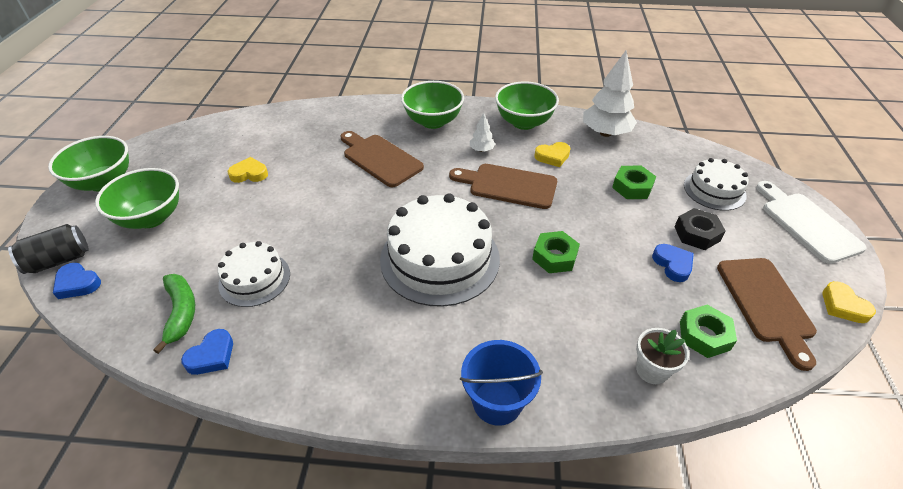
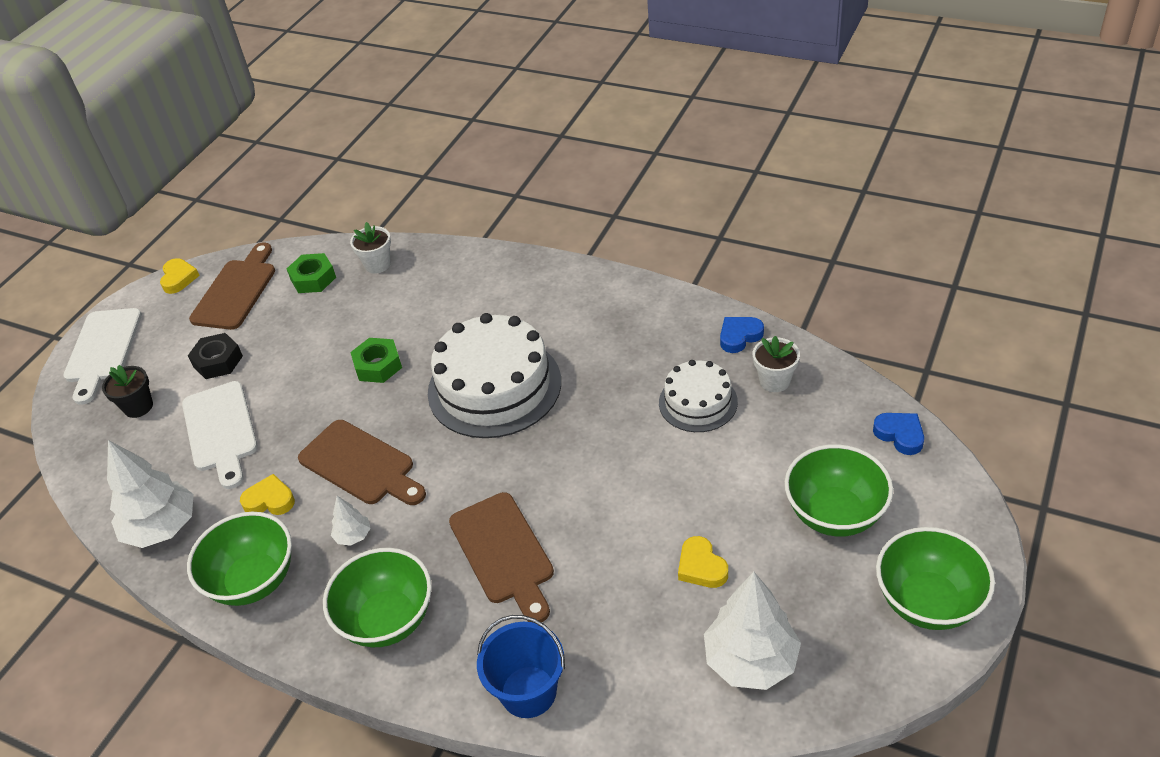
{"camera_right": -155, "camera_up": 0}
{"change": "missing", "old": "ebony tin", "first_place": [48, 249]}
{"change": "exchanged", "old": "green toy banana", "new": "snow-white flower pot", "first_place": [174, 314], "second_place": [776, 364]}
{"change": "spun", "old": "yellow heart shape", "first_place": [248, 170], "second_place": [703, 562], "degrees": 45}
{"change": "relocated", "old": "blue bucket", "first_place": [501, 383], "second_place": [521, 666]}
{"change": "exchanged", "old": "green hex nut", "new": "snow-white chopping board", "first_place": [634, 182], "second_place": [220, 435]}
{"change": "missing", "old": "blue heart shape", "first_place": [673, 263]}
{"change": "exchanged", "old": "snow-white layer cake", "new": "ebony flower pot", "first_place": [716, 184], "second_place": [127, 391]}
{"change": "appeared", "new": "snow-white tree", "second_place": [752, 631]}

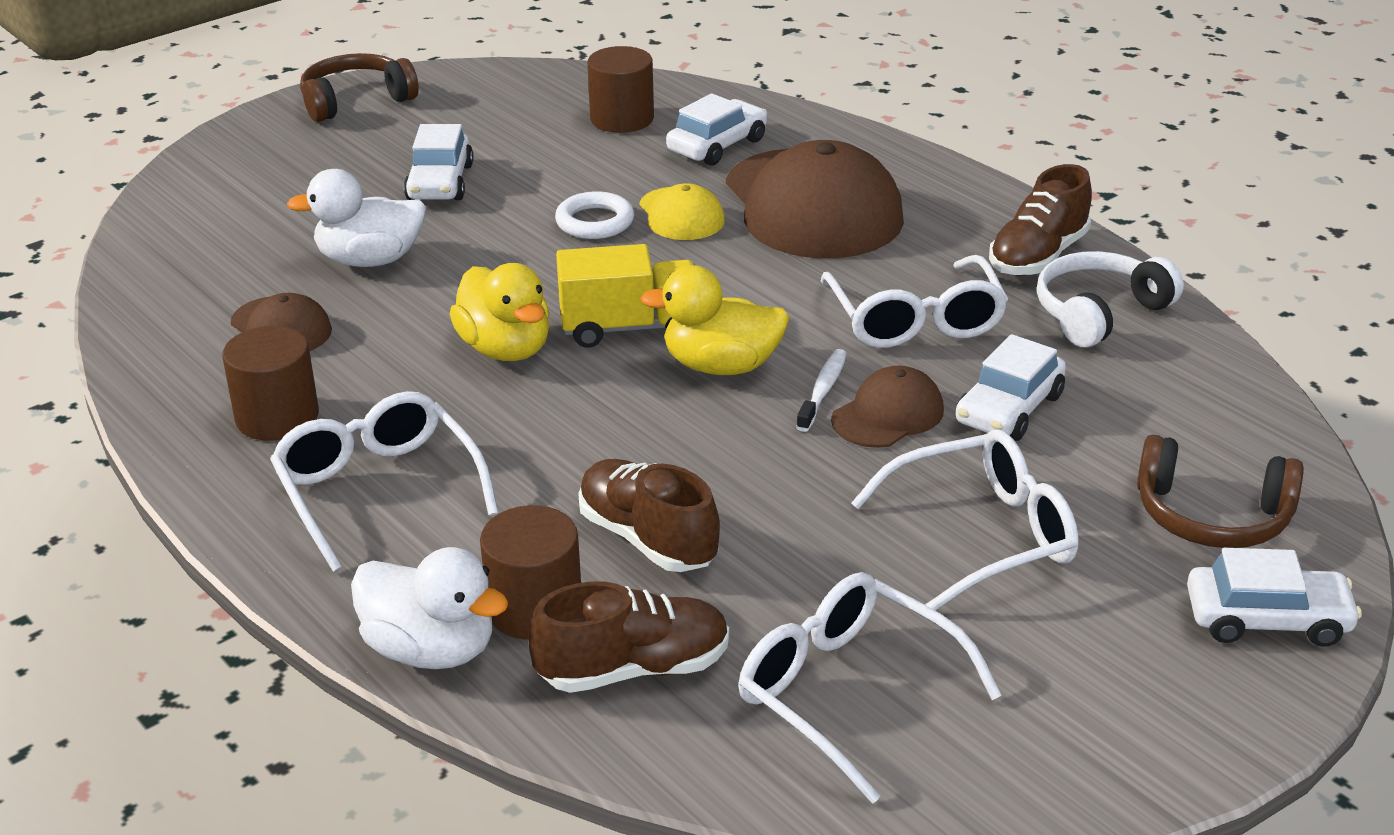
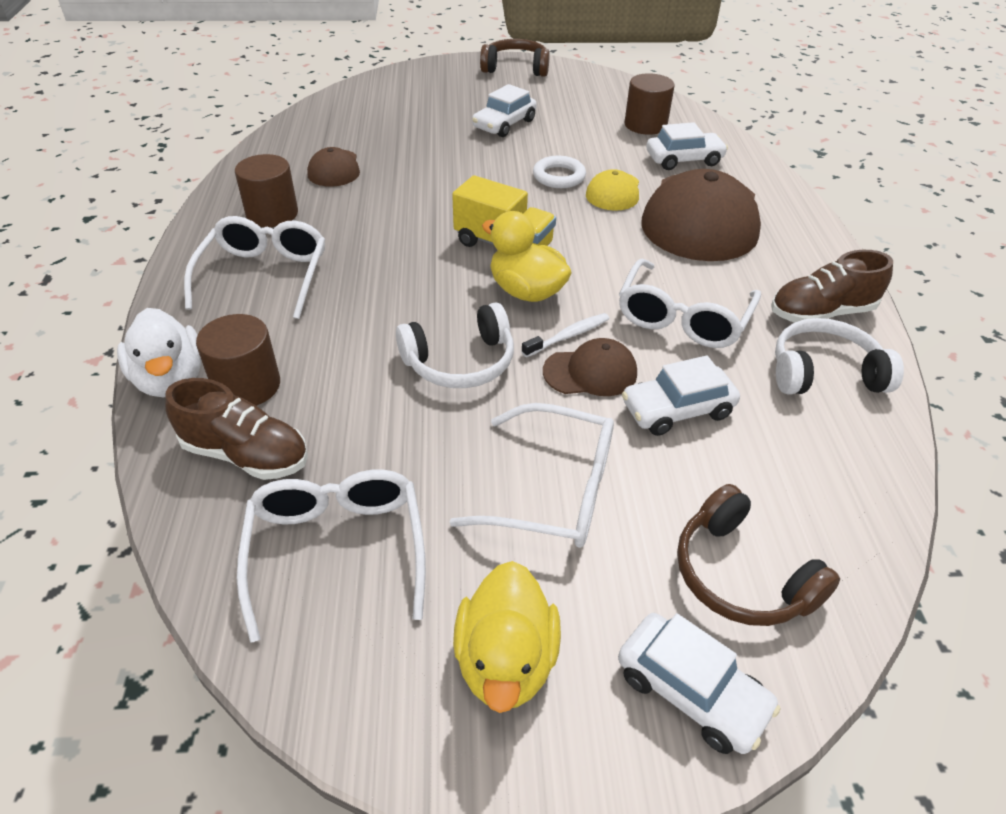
{"camera_right": 35, "camera_up": 10}
{"change": "missing", "old": "snow-white duck", "first_place": [356, 218]}
{"change": "relocated", "old": "yellow duck", "first_place": [500, 312], "second_place": [507, 637]}
{"change": "missing", "old": "russet lace-up shoe", "first_place": [649, 515]}
{"change": "appeared", "new": "snow-white over-ear headphones", "second_place": [455, 345]}

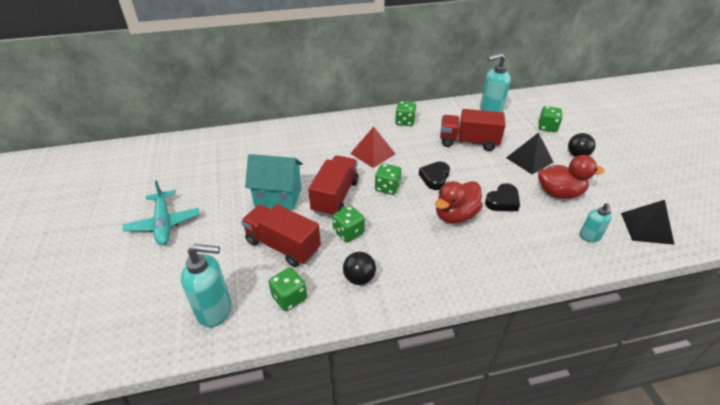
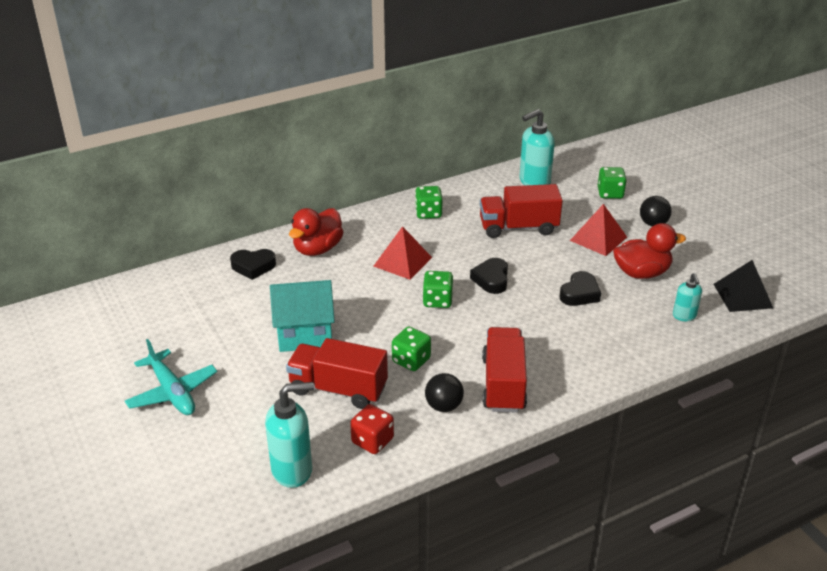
{"camera_right": -15, "camera_up": -5}
{"change": "colour", "old": "green die", "new": "crimson die", "first_place": [288, 289], "second_place": [372, 429]}
{"change": "relocated", "old": "crimson toy truck", "first_place": [333, 186], "second_place": [504, 370]}
{"change": "relocated", "old": "crimson duck", "first_place": [459, 202], "second_place": [316, 232]}
{"change": "colour", "old": "ebony pyramid", "new": "crimson pyramid", "first_place": [530, 153], "second_place": [598, 230]}
{"change": "appeared", "new": "ebony heart shape", "second_place": [253, 264]}

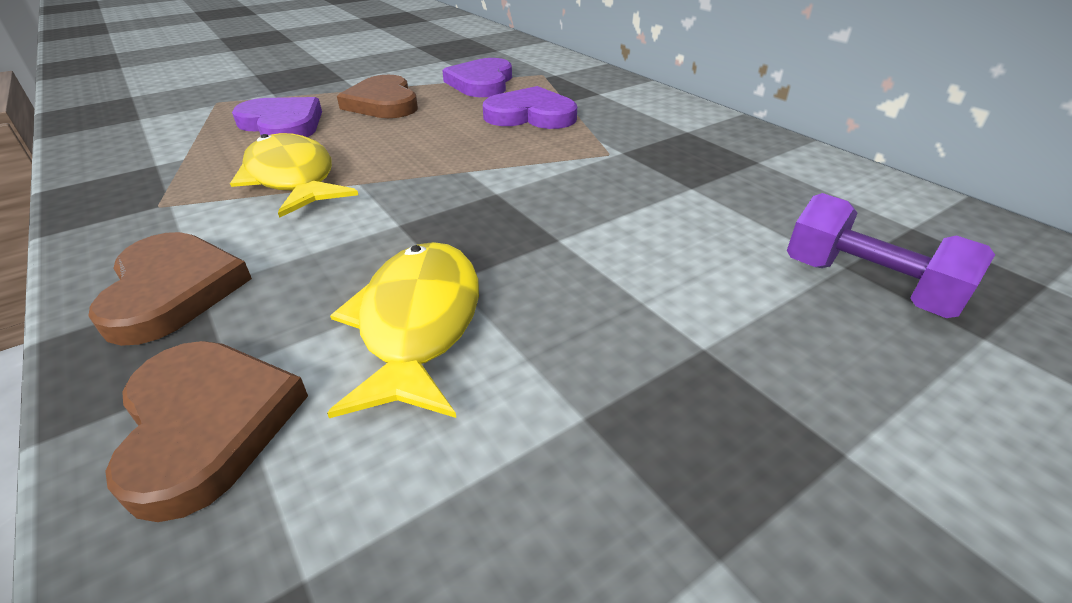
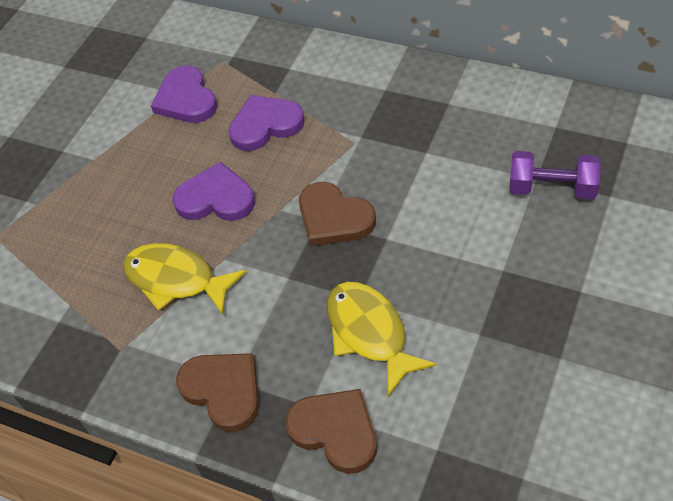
{"camera_right": -25, "camera_up": 15}
{"change": "relocated", "old": "purple heart shape", "first_place": [277, 117], "second_place": [214, 191]}
{"change": "relocated", "old": "russet heart shape", "first_place": [377, 96], "second_place": [337, 214]}

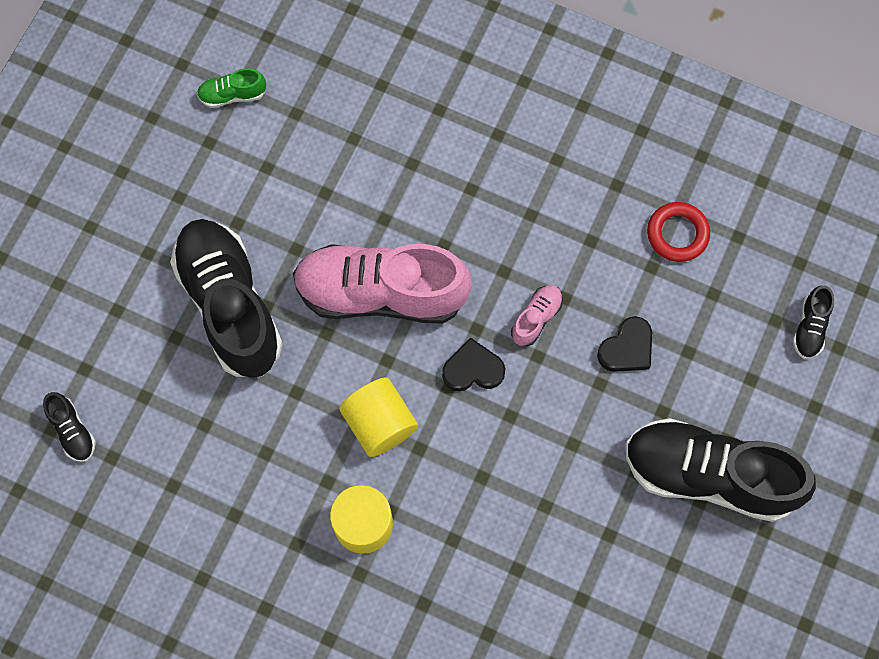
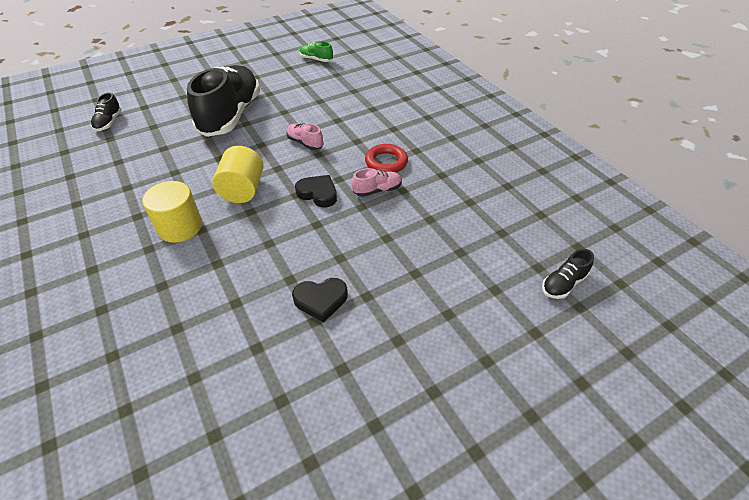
{"camera_right": 35, "camera_up": -25}
{"change": "size", "old": "rosy lace-up shoe", "first_place": [382, 283], "second_place": [304, 136], "factor": 0.41}
{"change": "relocated", "old": "ebony heart shape", "first_place": [624, 344], "second_place": [320, 300]}
{"change": "missing", "old": "ebony lace-up shoe", "first_place": [720, 470]}
{"change": "relocated", "old": "crimson hoop", "first_place": [678, 232], "second_place": [386, 158]}

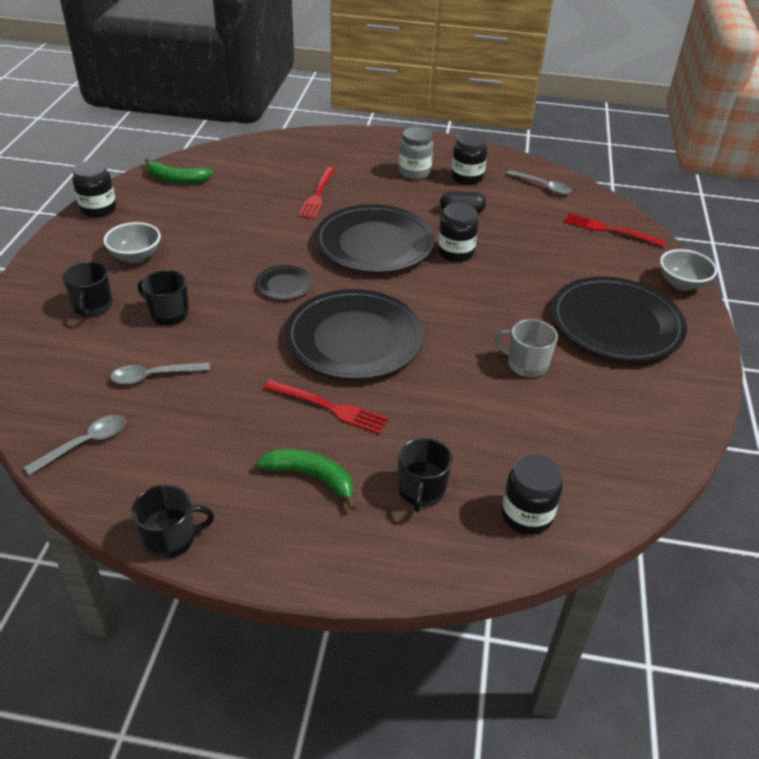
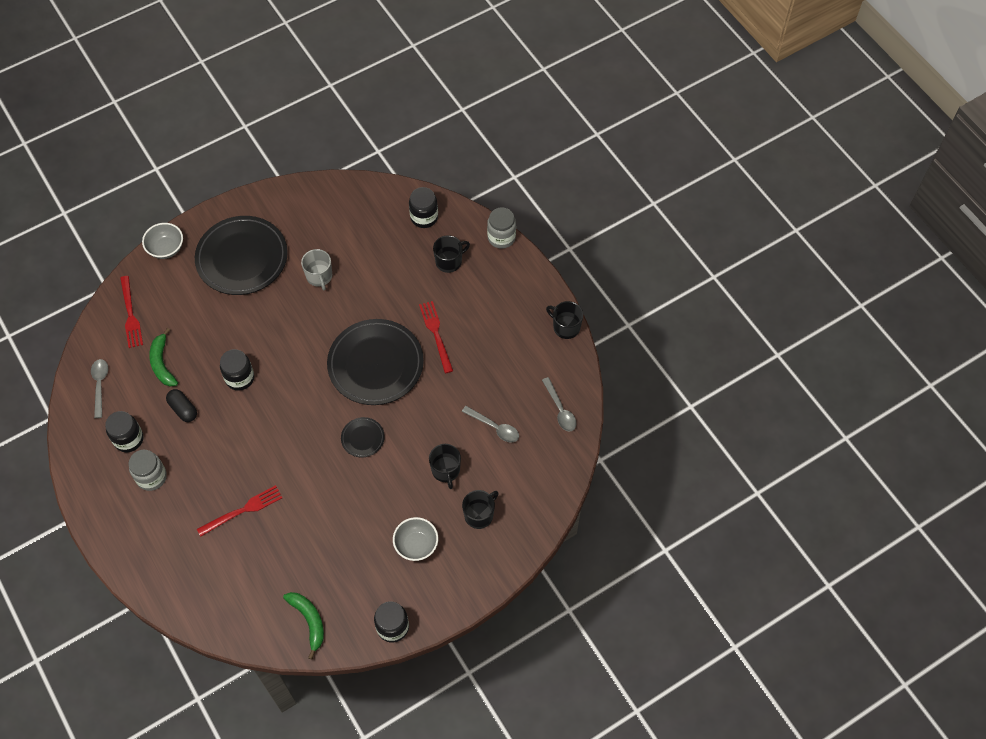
{"camera_right": -130, "camera_up": 20}
{"change": "spun", "old": "gray tablespoon", "first_place": [74, 445], "second_place": [559, 404], "degrees": -120}
{"change": "relocated", "old": "green toy banana", "first_place": [306, 479], "second_place": [163, 357]}
{"change": "missing", "old": "ebony flat dish", "first_place": [375, 238]}
{"change": "appeared", "new": "gray preserve jar", "second_place": [501, 228]}

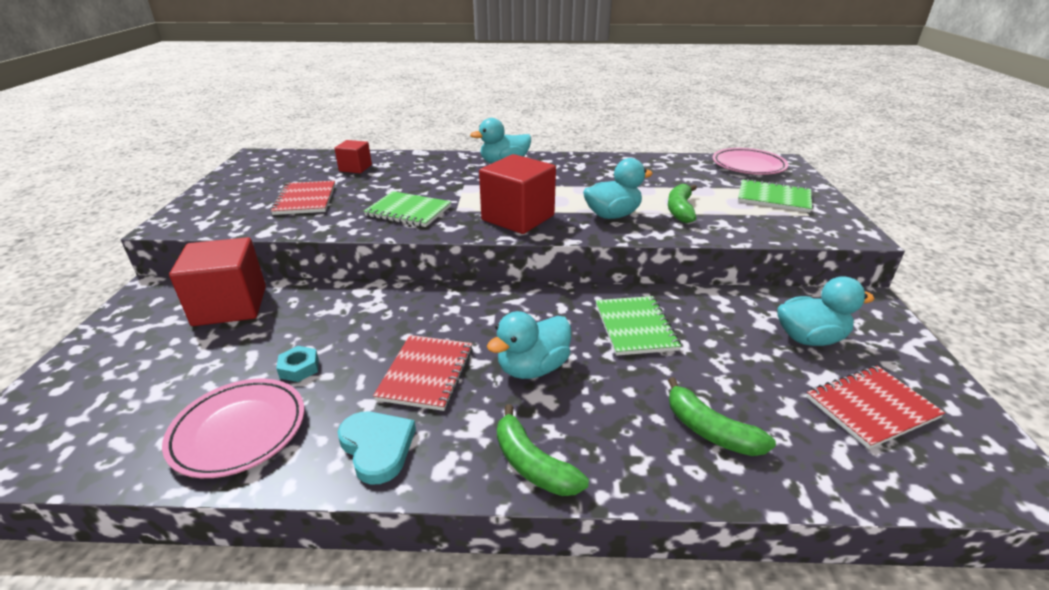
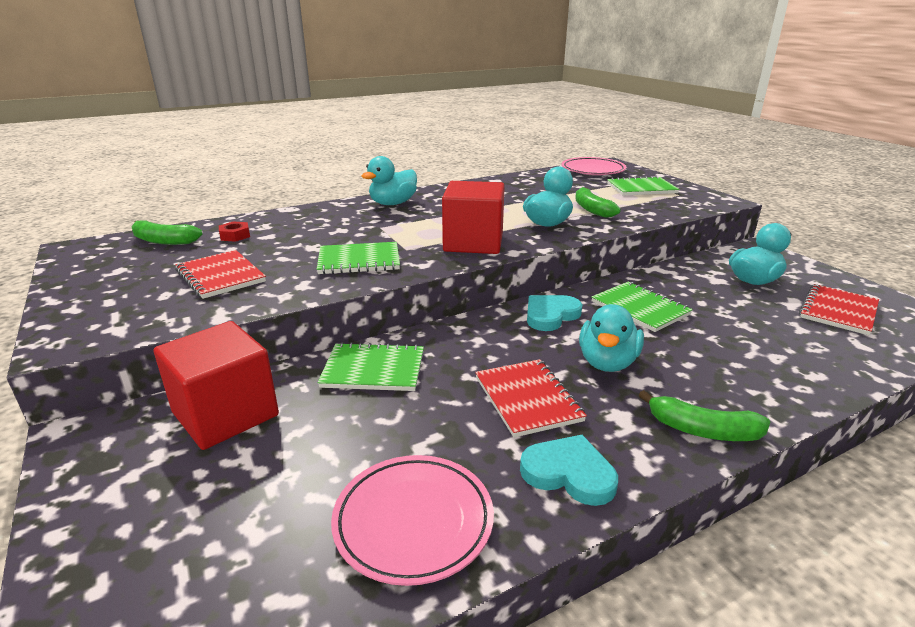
{"camera_right": -30, "camera_up": -5}
{"change": "missing", "old": "turquoise hex nut", "first_place": [297, 364]}
{"change": "exchanged", "old": "crimson block", "new": "crimson hex nut", "first_place": [353, 156], "second_place": [234, 231]}
{"change": "relocated", "old": "green toy banana", "first_place": [722, 416], "second_place": [167, 232]}
{"change": "appeared", "new": "green notebook", "second_place": [371, 366]}
{"change": "appeared", "new": "turquoise heart shape", "second_place": [554, 313]}

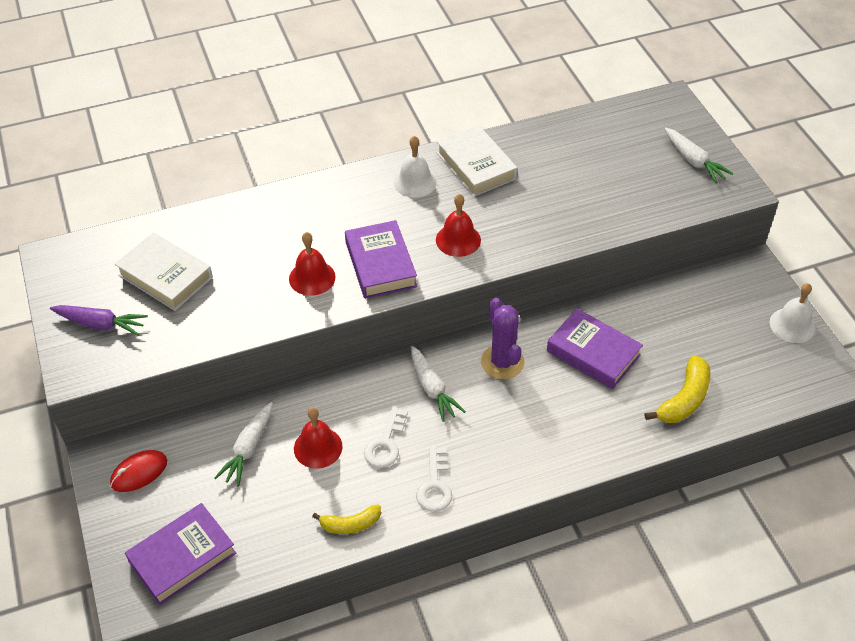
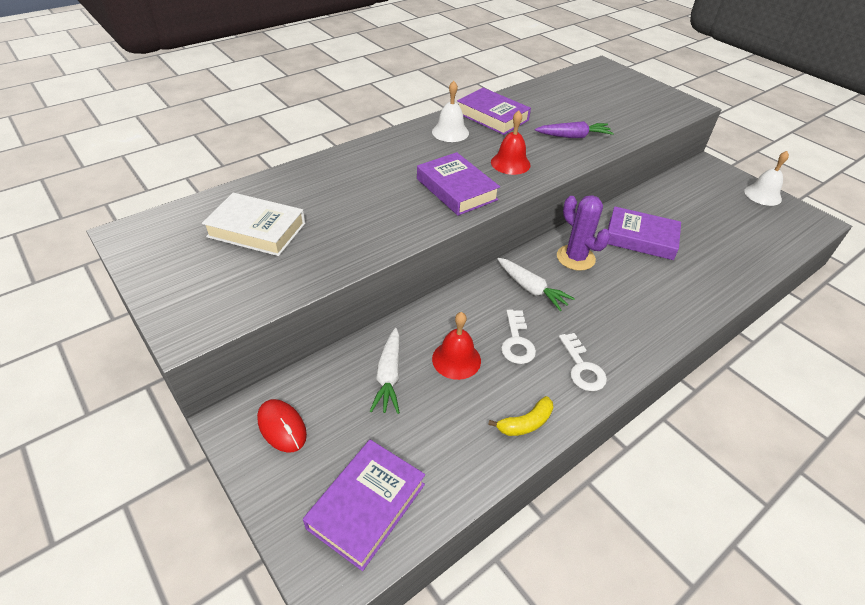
{"camera_right": -20, "camera_up": -5}
{"change": "relocated", "old": "purple toy carrot", "first_place": [99, 320], "second_place": [574, 129]}
{"change": "spun", "old": "crimson PC mouse", "first_place": [138, 471], "second_place": [282, 426], "degrees": -75}
{"change": "missing", "old": "crimson hand bell", "first_place": [312, 264]}
{"change": "colour", "old": "snow-white hardcover", "new": "purple hardcover", "first_place": [477, 161], "second_place": [494, 111]}
{"change": "missing", "old": "yellow toy banana", "first_place": [678, 389]}
{"change": "missing", "old": "snow-white toy carrot", "first_place": [699, 155]}

